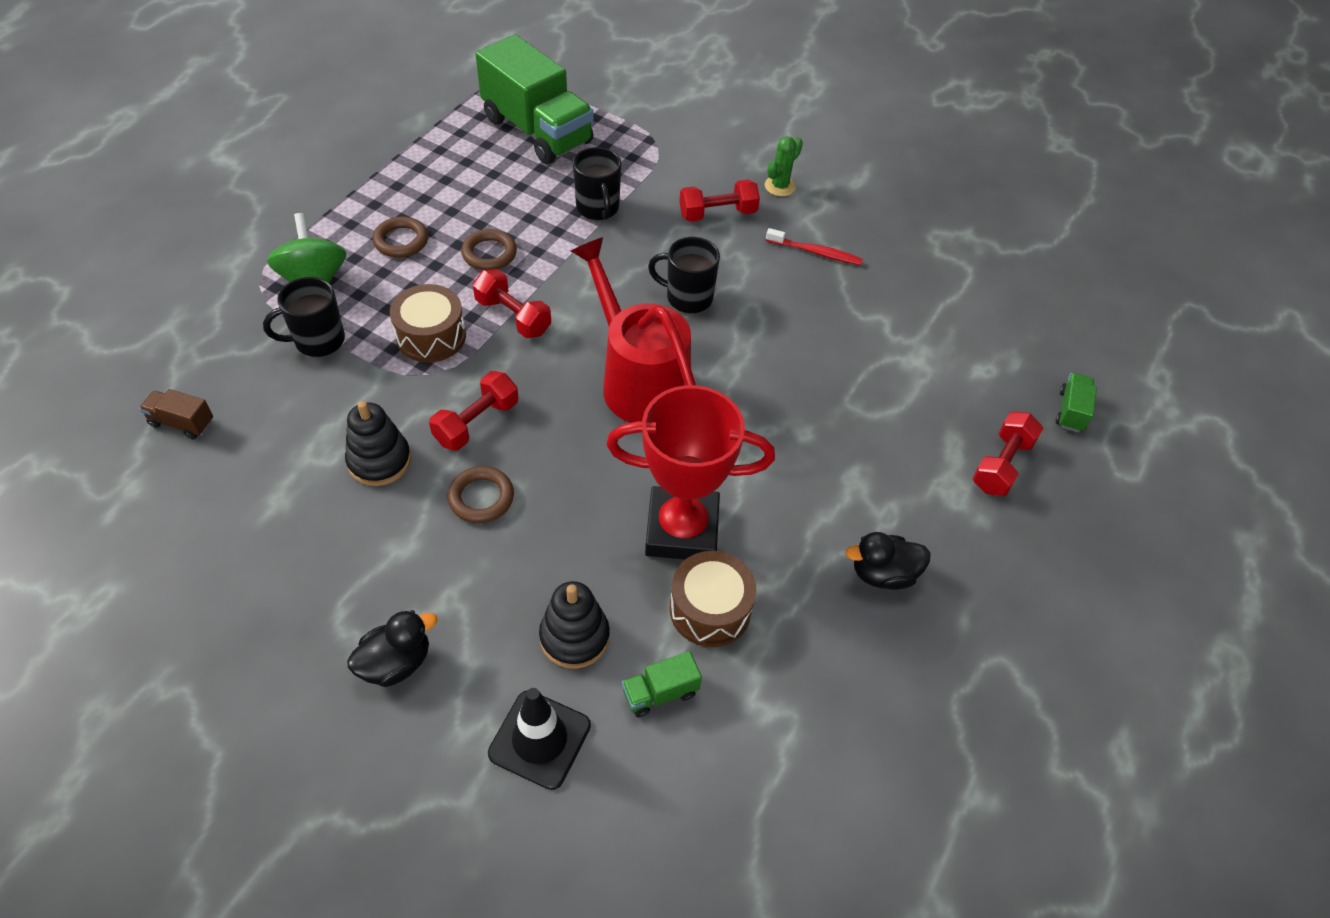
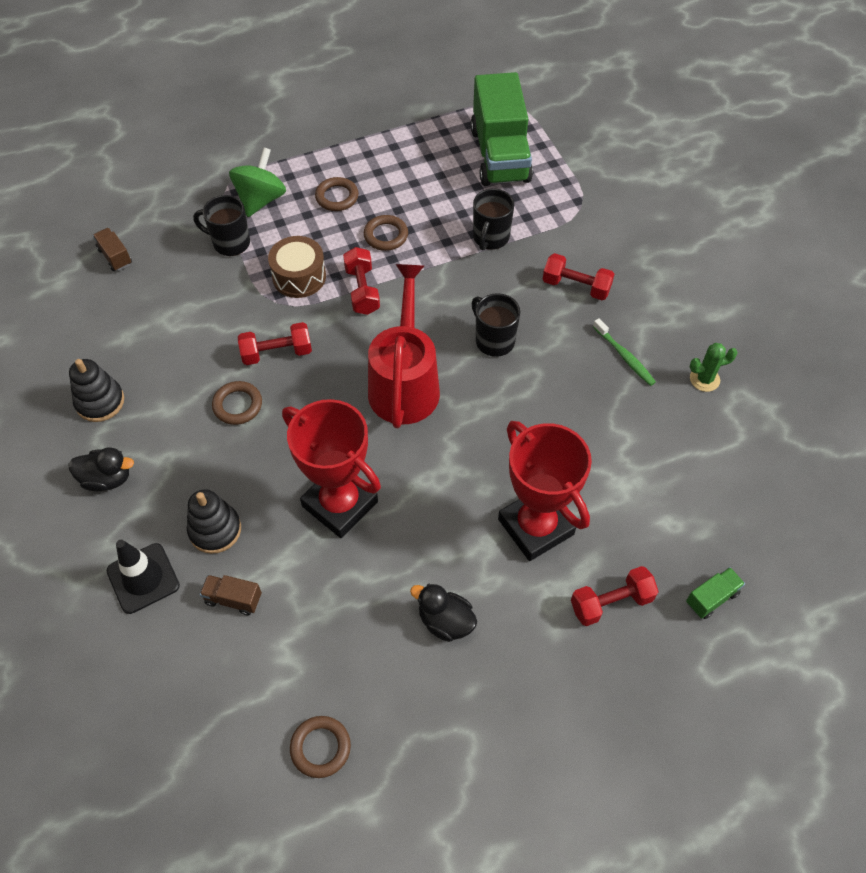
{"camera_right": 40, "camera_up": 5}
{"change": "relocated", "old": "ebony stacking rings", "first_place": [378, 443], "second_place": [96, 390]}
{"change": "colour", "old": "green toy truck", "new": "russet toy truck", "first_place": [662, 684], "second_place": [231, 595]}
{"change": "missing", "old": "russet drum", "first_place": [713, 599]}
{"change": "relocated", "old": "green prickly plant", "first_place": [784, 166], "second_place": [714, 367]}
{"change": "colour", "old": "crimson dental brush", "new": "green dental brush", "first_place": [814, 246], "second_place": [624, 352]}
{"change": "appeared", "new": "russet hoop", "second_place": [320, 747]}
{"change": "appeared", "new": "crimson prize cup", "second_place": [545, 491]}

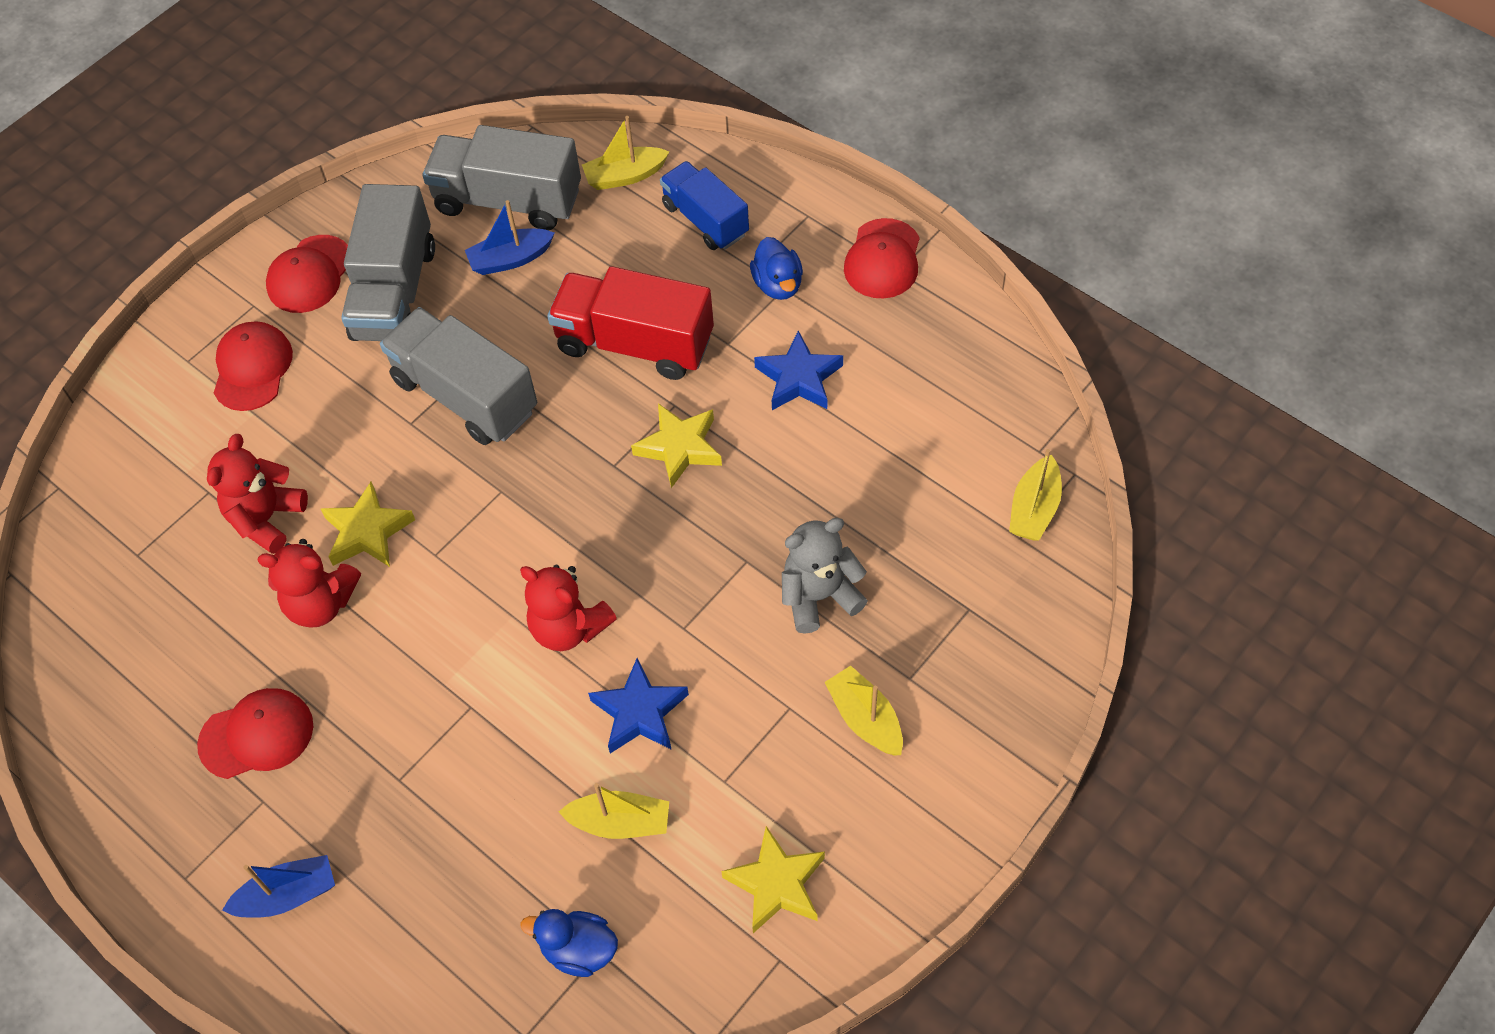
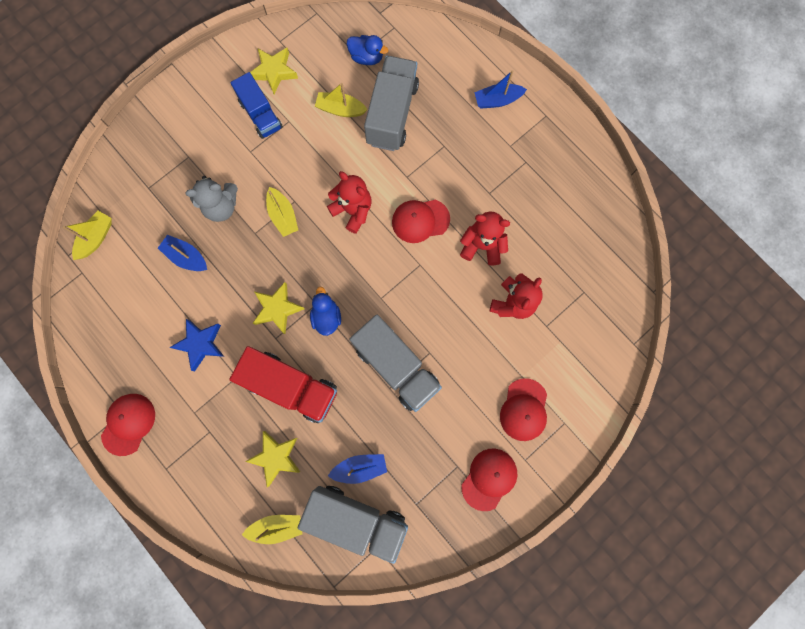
{"camera_right": -175, "camera_up": 20}
{"change": "relocated", "old": "crimson peaked cap", "first_place": [255, 733], "second_place": [421, 221]}
{"change": "relocated", "old": "yellow five-pointed star", "first_place": [368, 524], "second_place": [272, 459]}
{"change": "relocated", "old": "gray toy truck", "first_place": [388, 262], "second_place": [391, 103]}
{"change": "missing", "old": "blue five-pointed star", "first_place": [638, 705]}
{"change": "relocated", "old": "blue toy truck", "first_place": [704, 205], "second_place": [256, 105]}
{"change": "relocated", "old": "blue duck", "first_place": [776, 268], "second_place": [325, 311]}
{"change": "relocated", "old": "yellow sailboat", "first_place": [863, 710], "second_place": [282, 212]}
{"change": "appeared", "new": "blue sailboat", "second_place": [182, 253]}

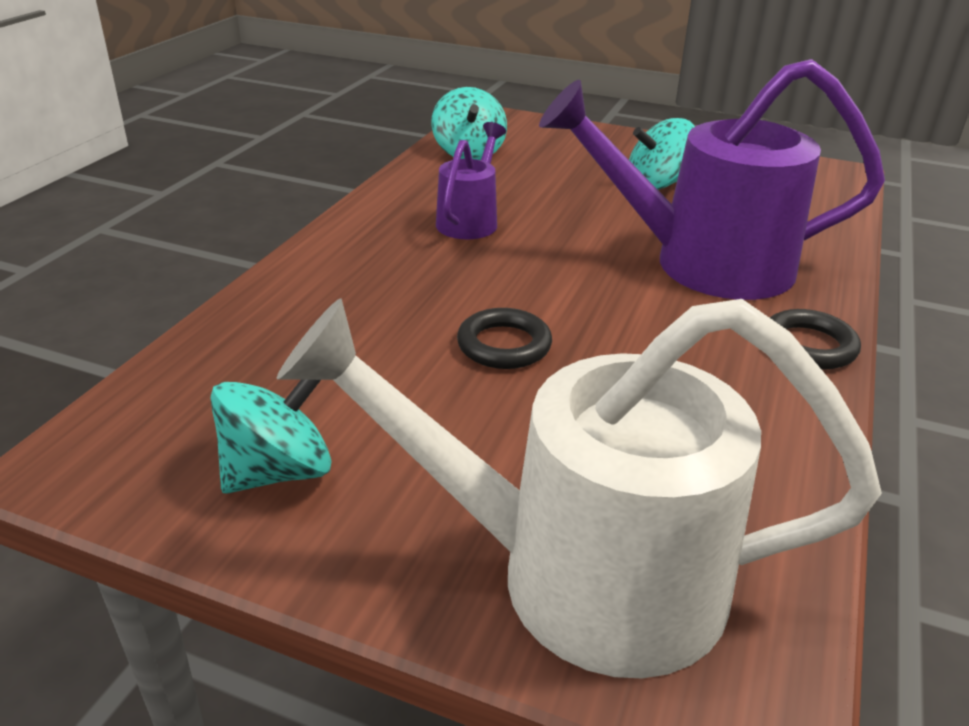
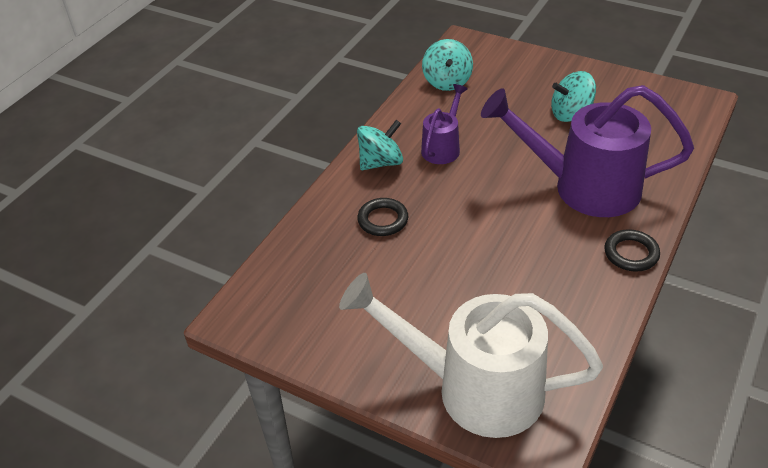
{"camera_right": 10, "camera_up": 10}
{"change": "relocated", "old": "turquoise spinning top", "first_place": [271, 437], "second_place": [380, 145]}
{"change": "relocated", "old": "ebony hoop", "first_place": [504, 338], "second_place": [382, 217]}

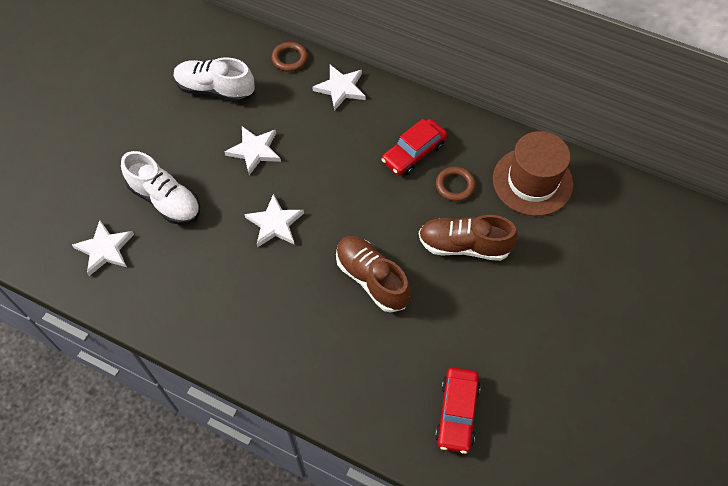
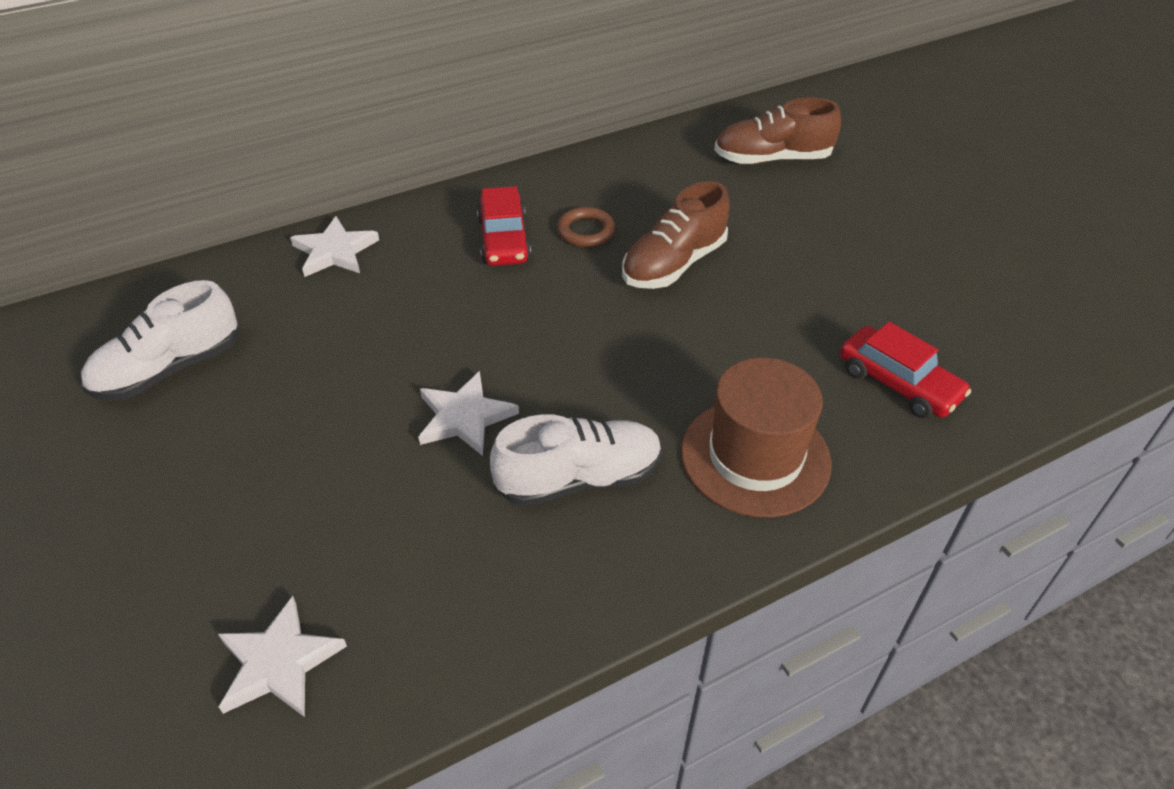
{"camera_right": -55, "camera_up": -15}
{"change": "relocated", "old": "snow-white lace-up shoe", "first_place": [160, 188], "second_place": [576, 460]}
{"change": "missing", "old": "snow-white five-pointed star", "first_place": [253, 150]}
{"change": "missing", "old": "russet hoop", "first_place": [290, 57]}
{"change": "relocated", "old": "russet lace-up shoe", "first_place": [373, 274], "second_place": [777, 131]}
{"change": "relocated", "old": "russet hat", "first_place": [533, 173], "second_place": [756, 437]}

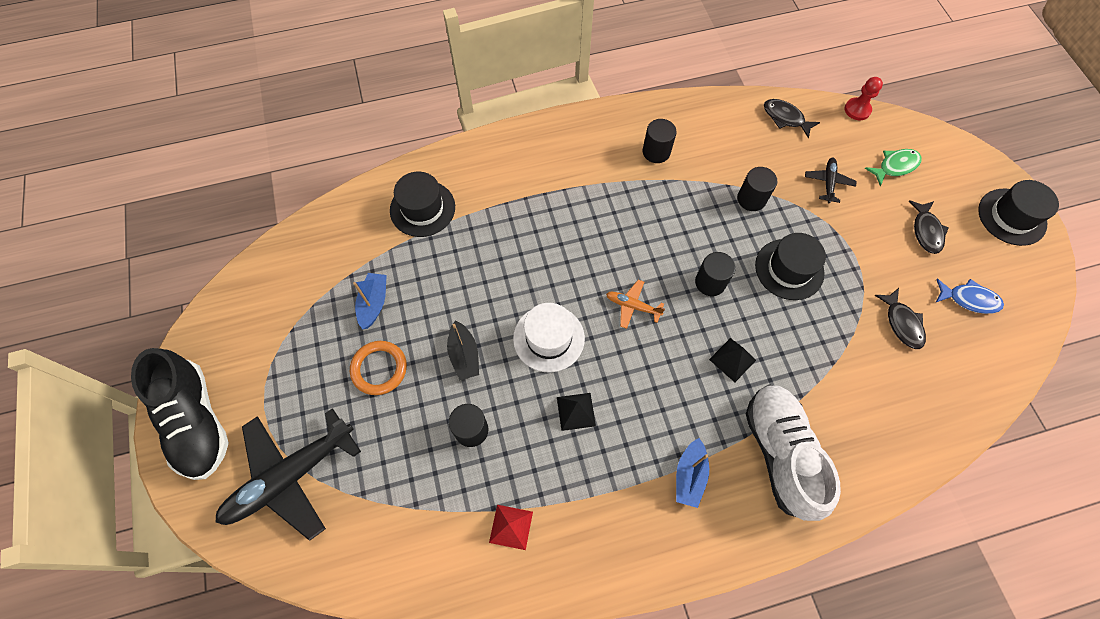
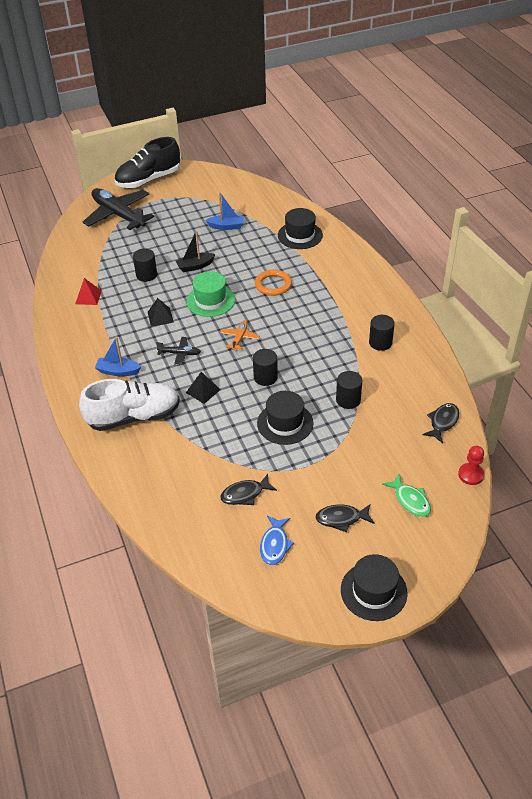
{"camera_right": 85, "camera_up": -20}
{"change": "relocated", "old": "orange hoop", "first_place": [378, 368], "second_place": [273, 283]}
{"change": "colour", "old": "snow-white hat", "new": "green hat", "first_place": [549, 337], "second_place": [210, 294]}
{"change": "relocated", "old": "ebony plane", "first_place": [830, 180], "second_place": [178, 351]}

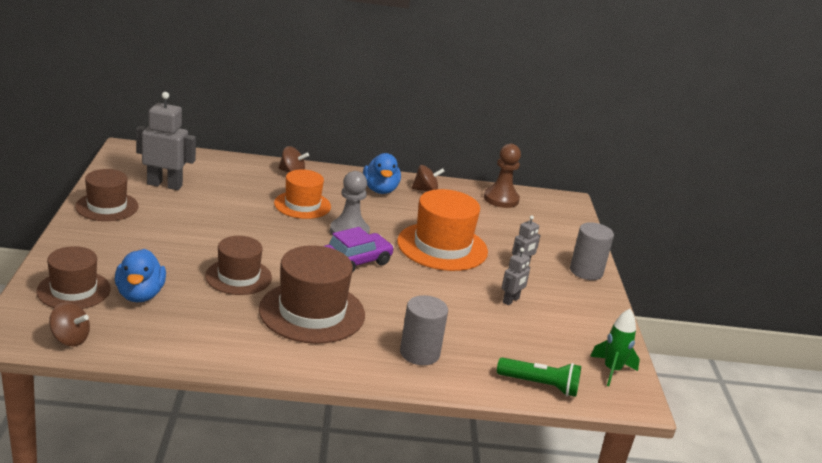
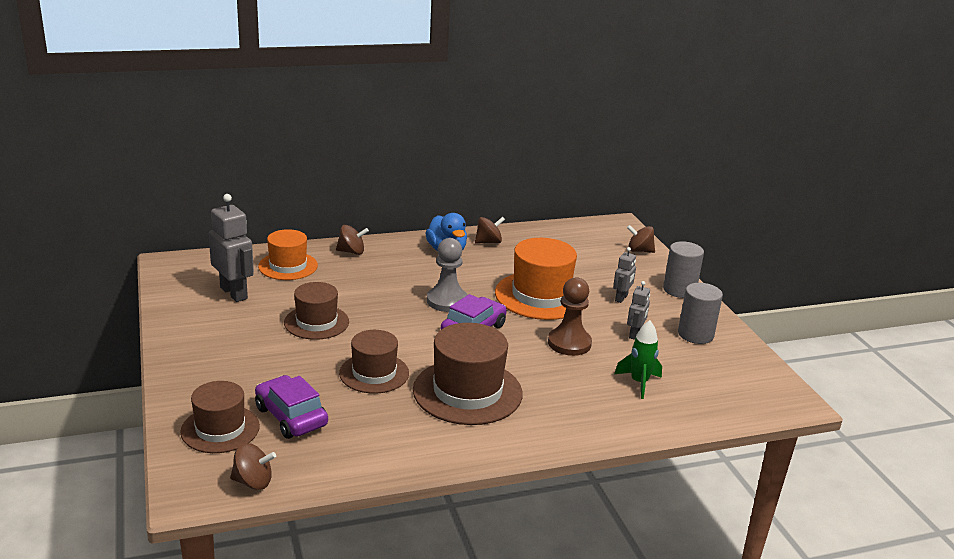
{"camera_right": -15, "camera_up": 0}
{"change": "relocated", "old": "russet hat", "first_place": [106, 195], "second_place": [316, 311]}
{"change": "exchanged", "old": "blue duck", "new": "purple car", "first_place": [140, 275], "second_place": [291, 407]}
{"change": "spun", "old": "gray robot figure", "first_place": [166, 141], "second_place": [231, 248], "degrees": 60}
{"change": "relocated", "old": "orange hat", "first_place": [302, 194], "second_place": [288, 254]}
{"change": "relocated", "old": "gray cylinder", "first_place": [424, 330], "second_place": [700, 313]}
{"change": "relocated", "old": "russet chess pawn", "first_place": [502, 176], "second_place": [570, 316]}
{"change": "missing", "old": "green pocket torch", "first_place": [539, 377]}
{"change": "relocated", "old": "green toy rocket", "first_place": [615, 347], "second_place": [638, 359]}
{"change": "appeared", "new": "russet spinning top", "second_place": [641, 239]}

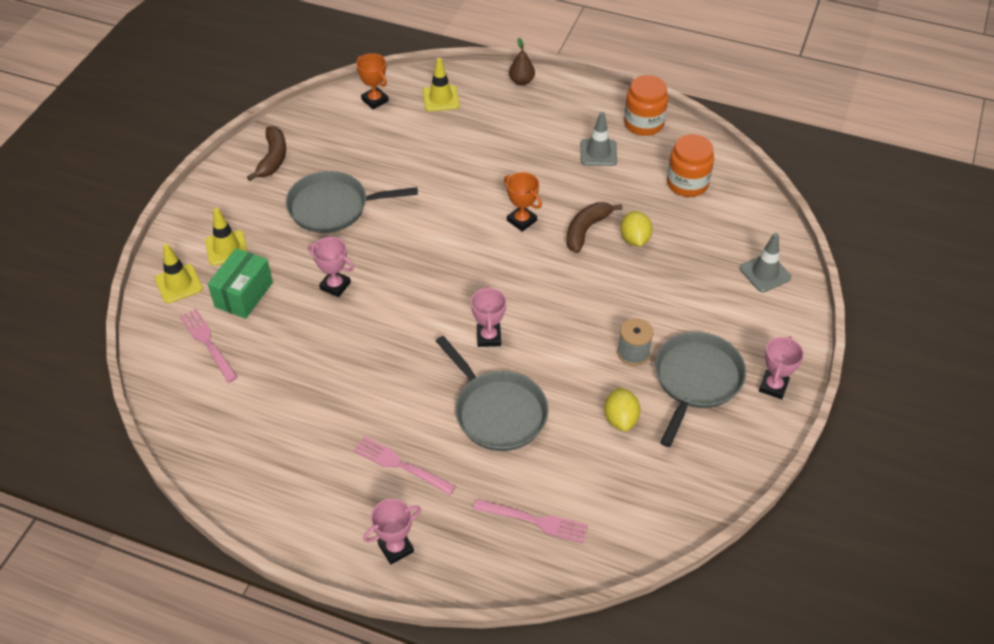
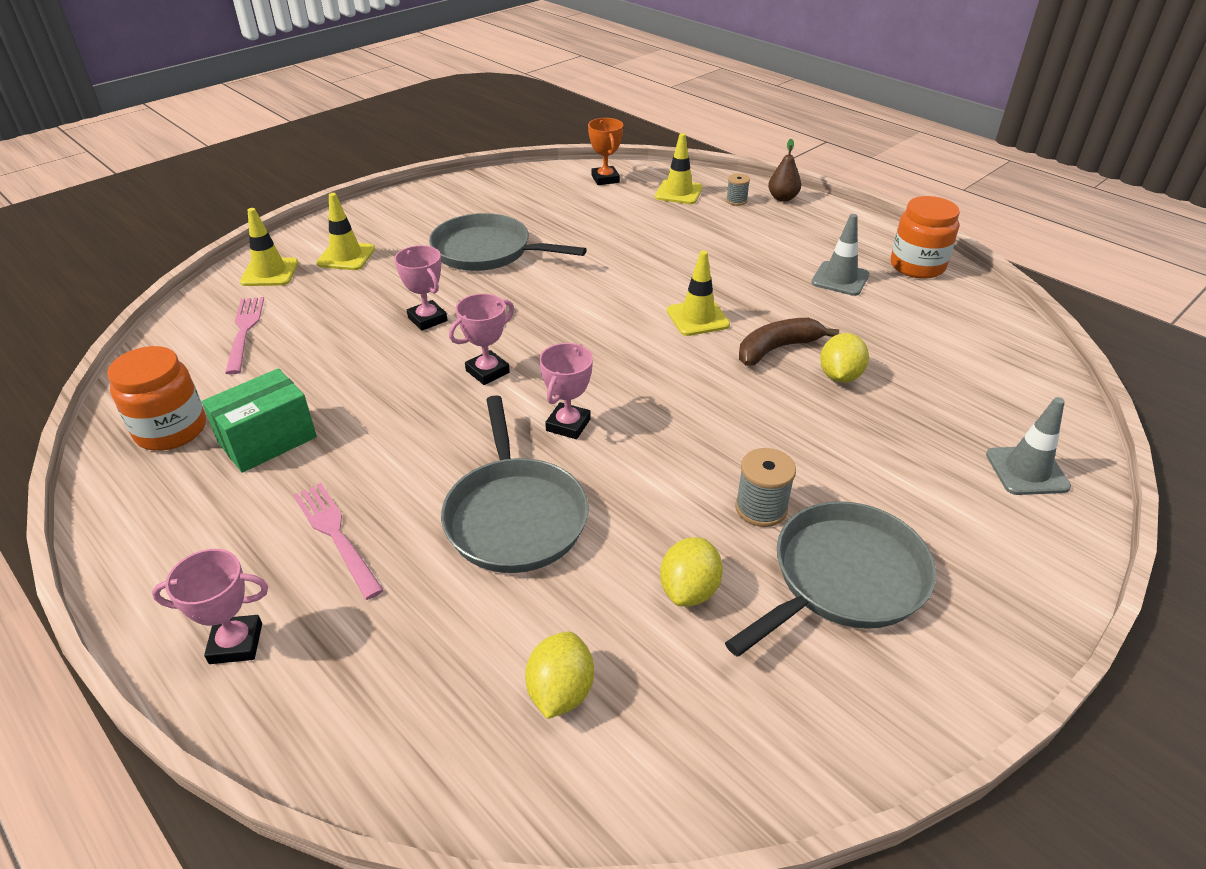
{"camera_right": 25, "camera_up": -10}
{"change": "relocated", "old": "green box", "first_place": [240, 283], "second_place": [259, 420]}
{"change": "missing", "old": "russet toy banana", "first_place": [266, 153]}
{"change": "missing", "old": "rosy dinner fork", "first_place": [530, 521]}
{"change": "exchanged", "old": "orange prize cup", "new": "yellow safety cone", "first_place": [523, 202], "second_place": [698, 293]}
{"change": "relocated", "old": "orange preserve jar", "first_place": [690, 165], "second_place": [156, 398]}
{"change": "relocated", "old": "rosy prize cup", "first_place": [781, 367], "second_place": [481, 339]}
{"change": "appeared", "new": "yellow lemon", "second_place": [559, 675]}
{"change": "appeared", "new": "gray reel of thread", "second_place": [738, 190]}

